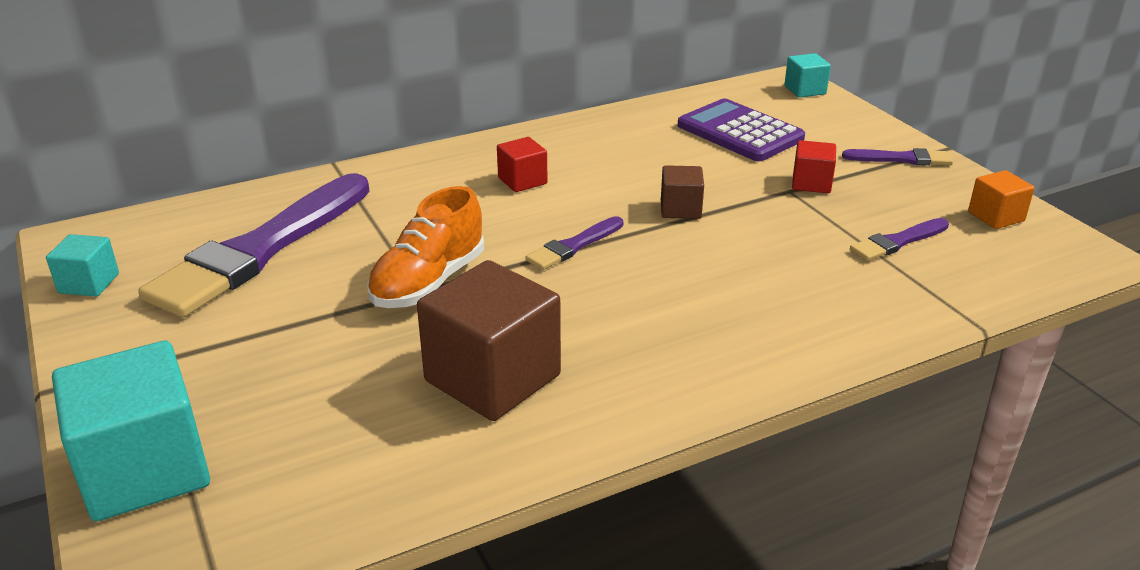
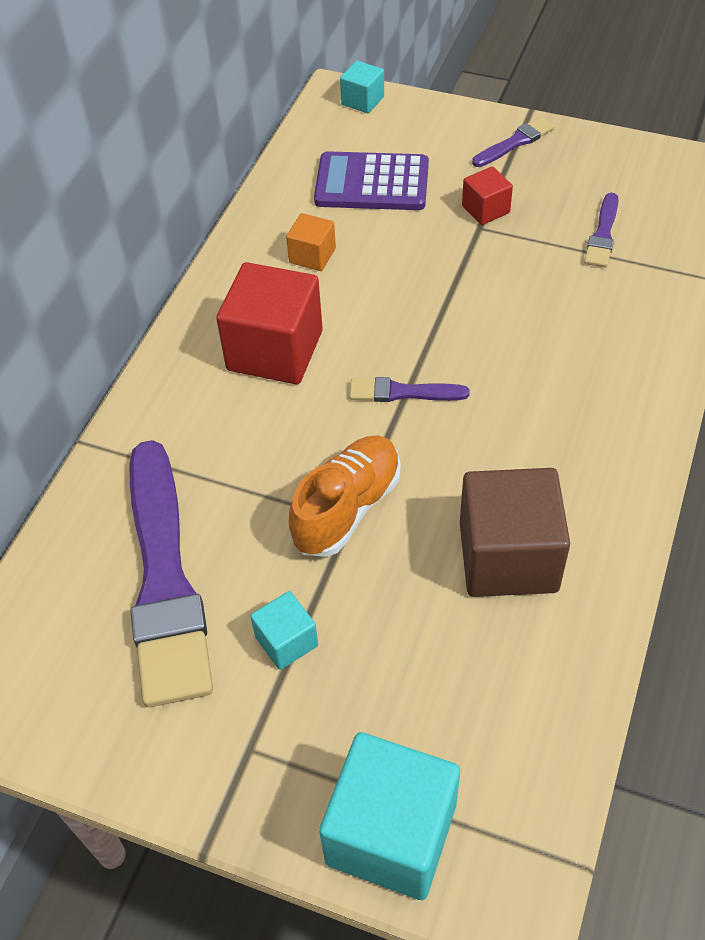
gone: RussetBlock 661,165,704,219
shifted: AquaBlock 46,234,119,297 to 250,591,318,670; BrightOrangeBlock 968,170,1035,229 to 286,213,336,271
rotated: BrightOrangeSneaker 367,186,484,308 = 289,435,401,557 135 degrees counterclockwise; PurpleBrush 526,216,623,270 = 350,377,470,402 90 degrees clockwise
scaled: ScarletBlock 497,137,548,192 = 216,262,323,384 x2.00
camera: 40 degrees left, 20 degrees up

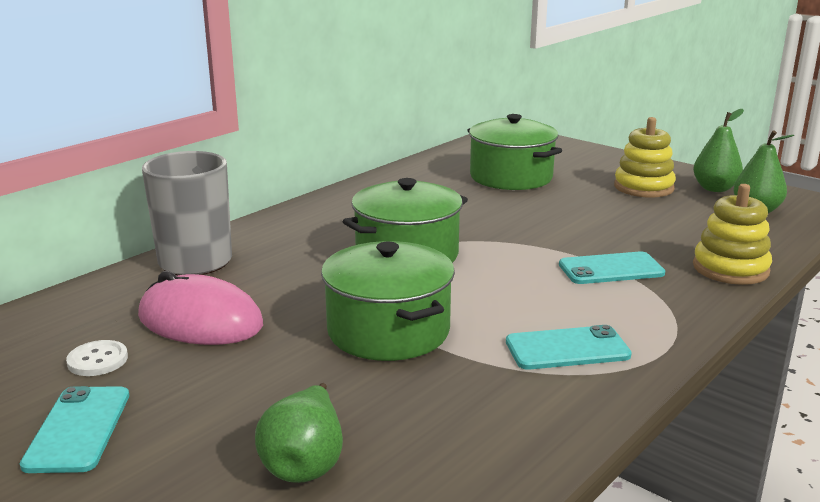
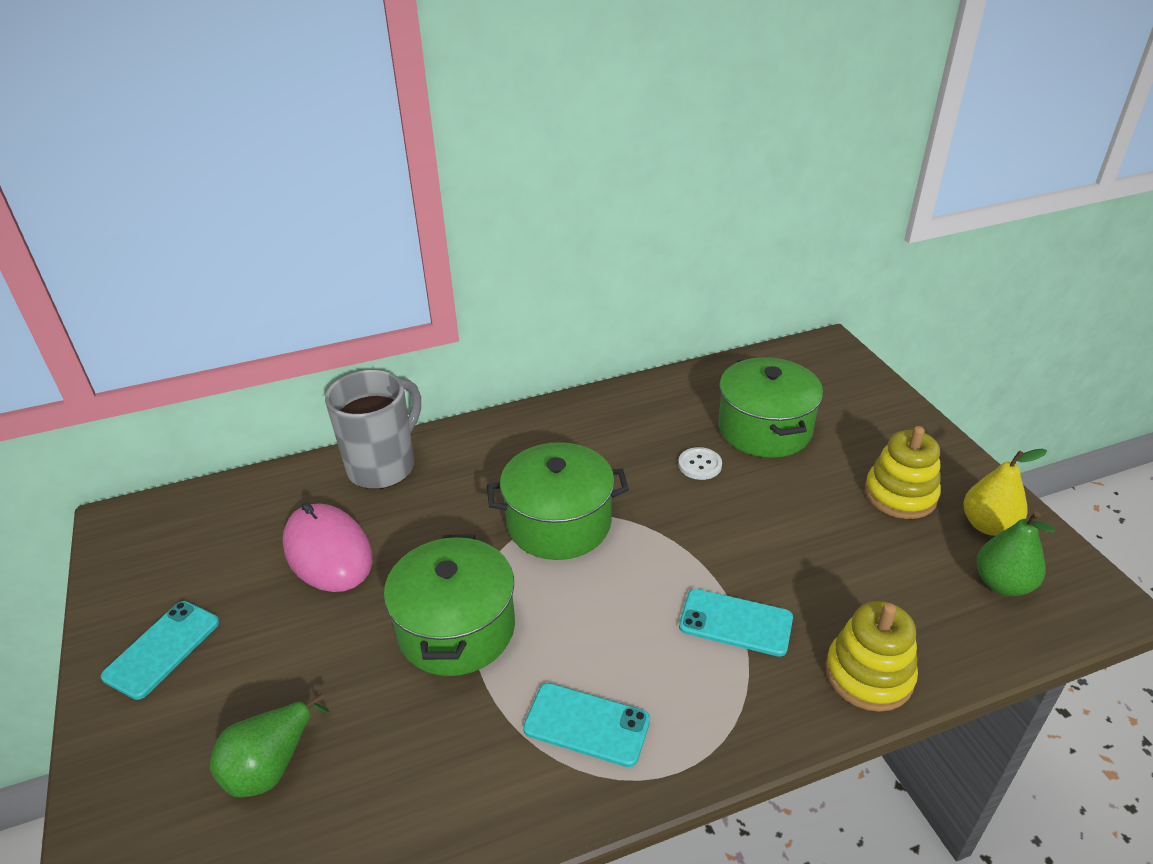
shifted: SnowWhiteShirtButton 66,340,128,376 to 678,447,722,480
repainted: EmeraldPearFruit 693,109,744,192 to YellowPearFruit 963,449,1047,536
camera: 30 degrees right, 15 degrees up

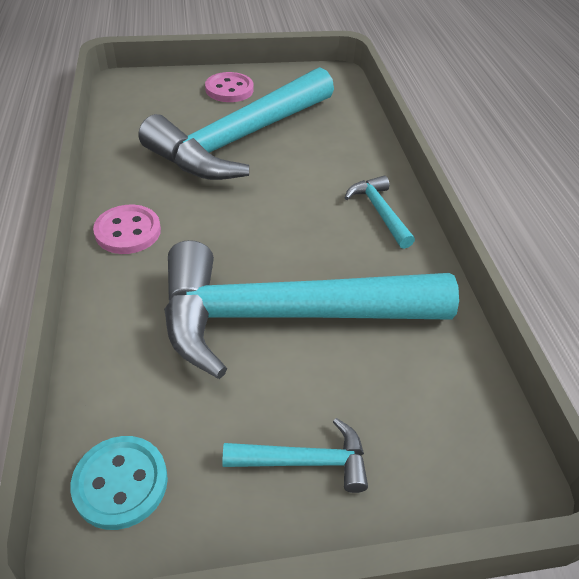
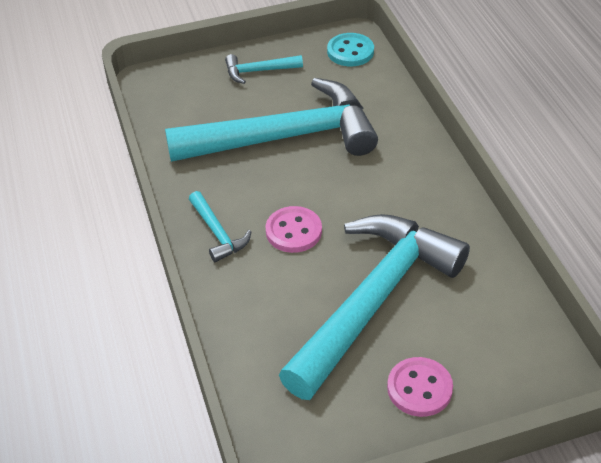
shifted: RosePinkShirtButton 93,205,161,254 to 266,206,322,253
camera: 175 degrees right, 0 degrees up

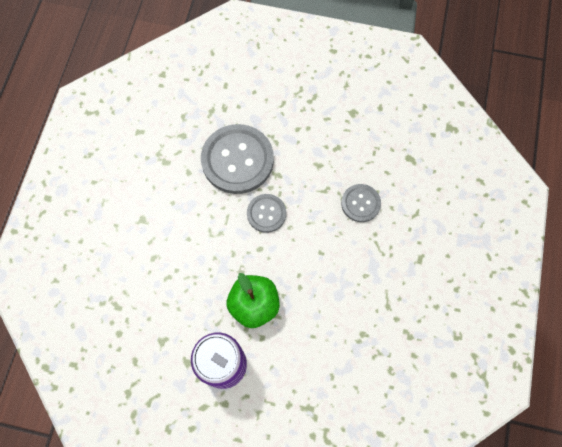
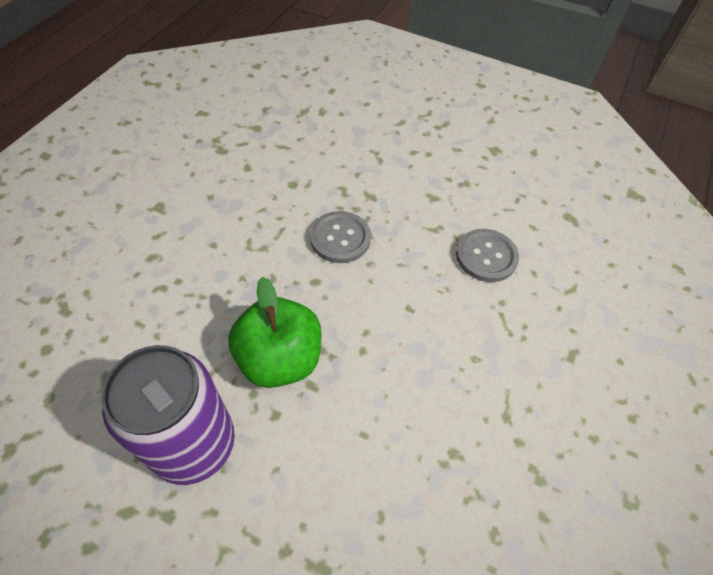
gone: GrayShirtButton 201,124,274,194
camera: 10 degrees right, 15 degrees down

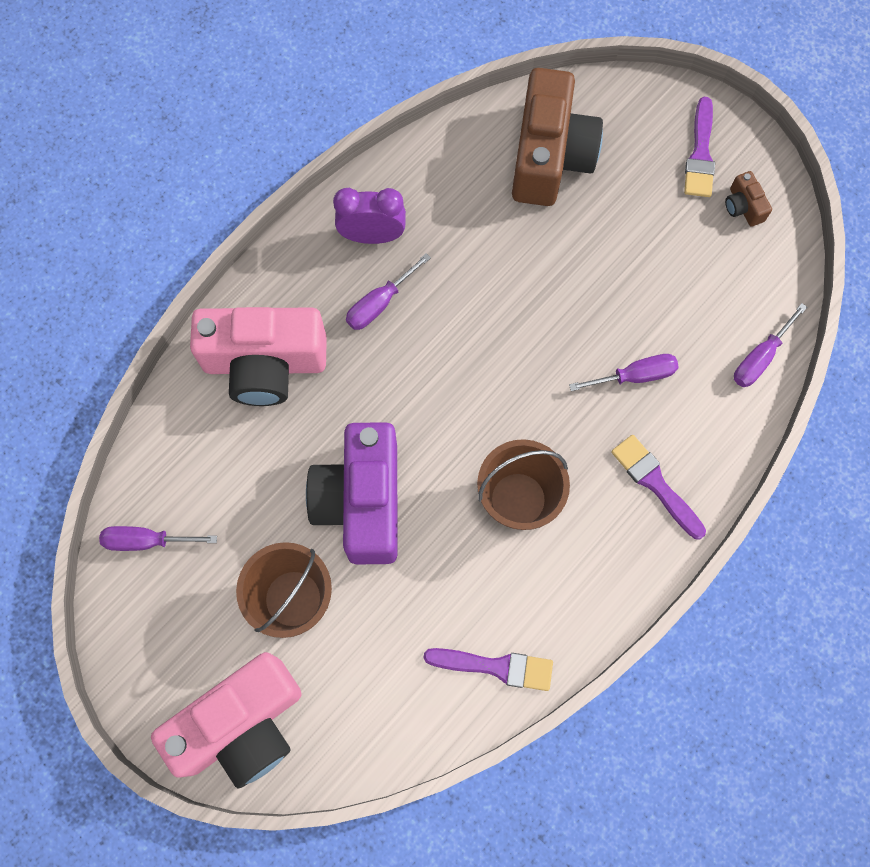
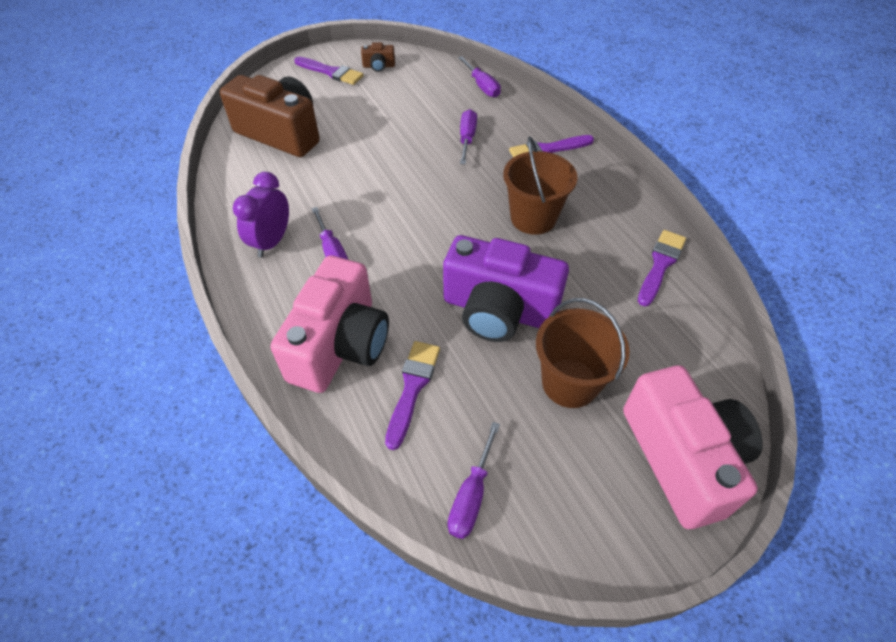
new: PurpleBrush 385,341,440,450
camera: 70 degrees left, 20 degrees down

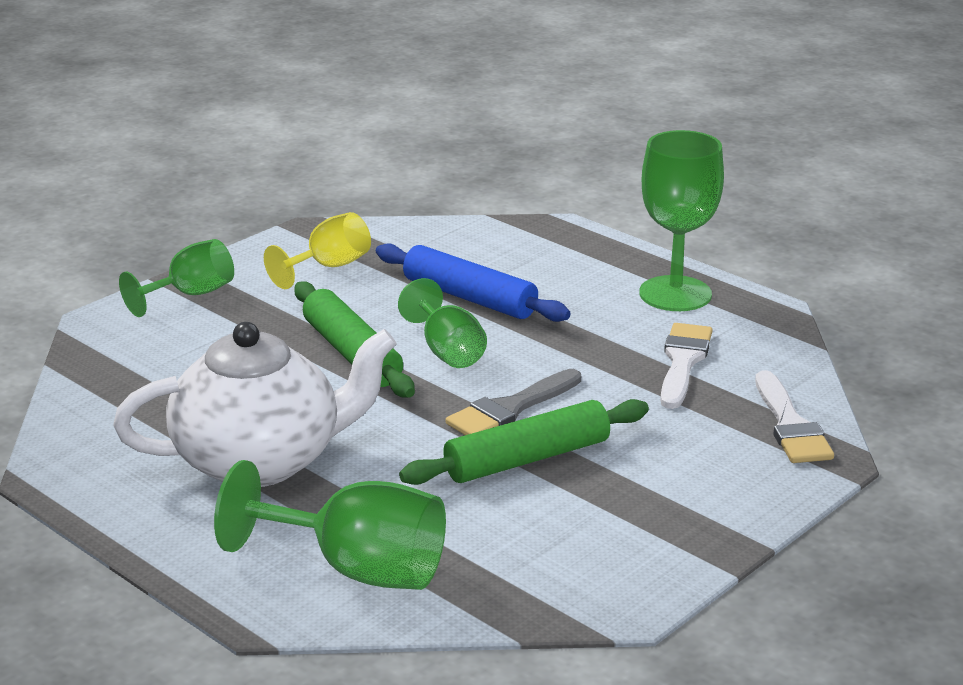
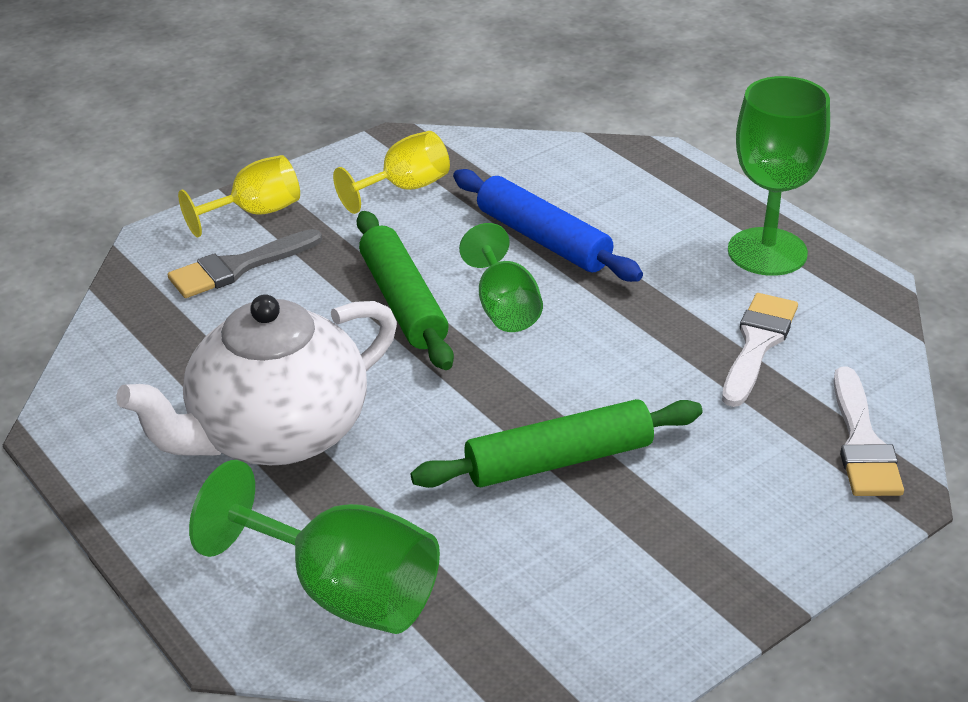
shifted: GrayBrush 446,369,581,435 to 168,229,322,298
repainted: EmeraldChalice 119,239,234,317 to YellowChalice 178,155,300,237
rotated: SnowWhiteChinaTeapot 113,322,397,487 = 116,294,397,465 150 degrees clockwise
camera: 10 degrees right, 10 degrees up

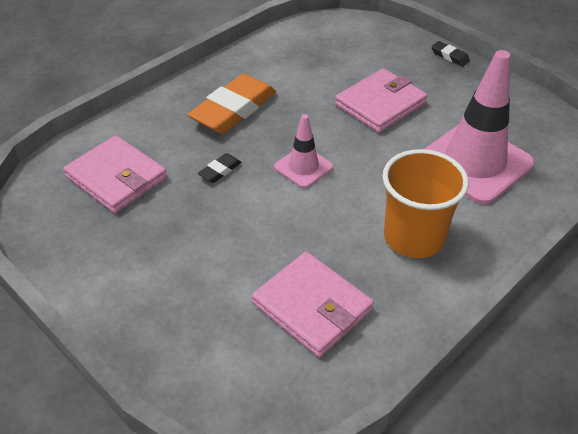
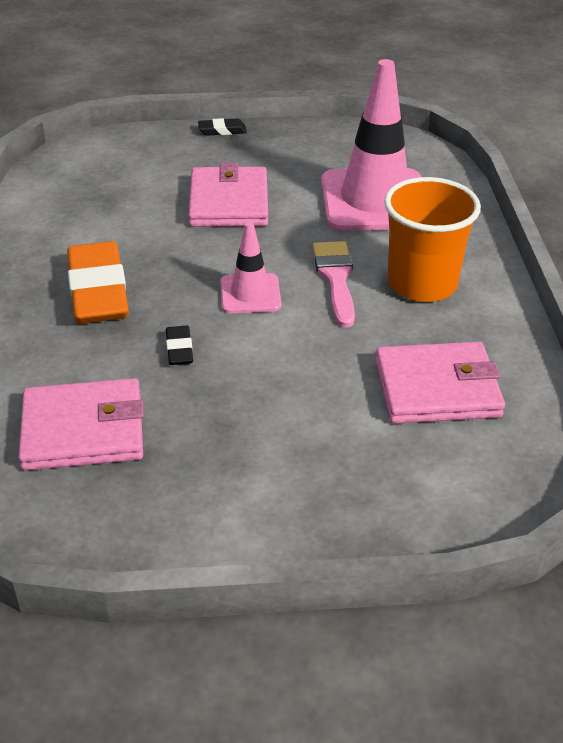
new: RosePinkBrush 313,241,355,327
camera: 50 degrees left, 5 degrees down

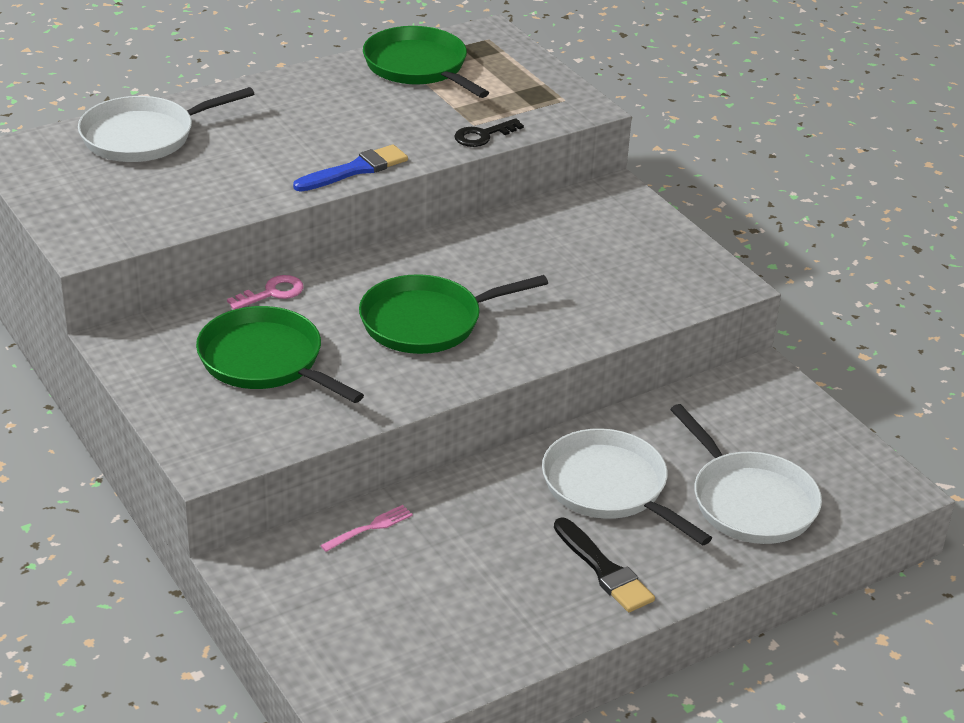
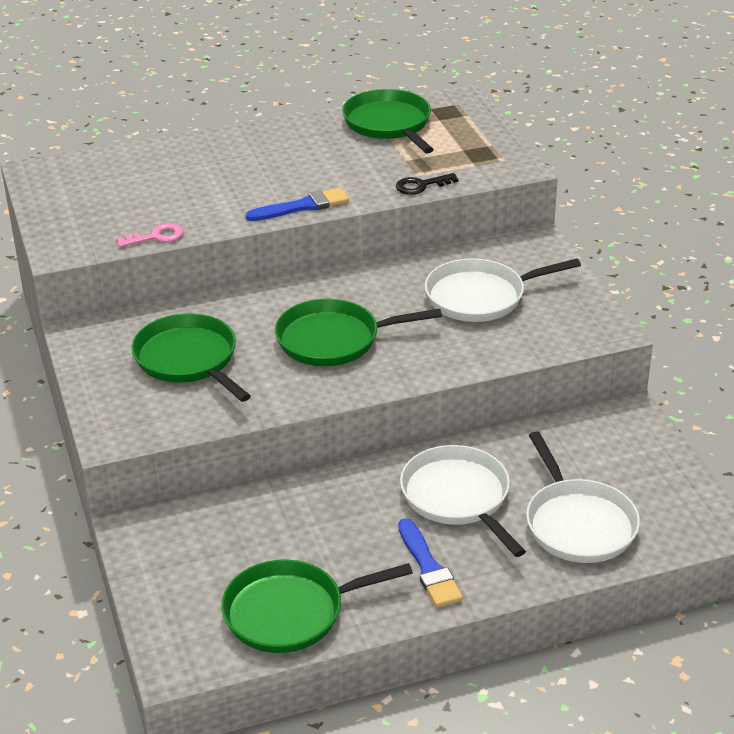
gone: RosePinkTableFork 320,505,413,552
new: EmeraldPan 221,559,413,653
shifted: SnowWhitePan 78,87,254,162 to 425,258,581,322; RosePinkKey 227,275,304,310 to 116,223,184,248
repainted: EbonyBrush 554,517,655,612 to RoyalBlueBrush 398,518,463,607
camera: 15 degrees right, 0 degrees up

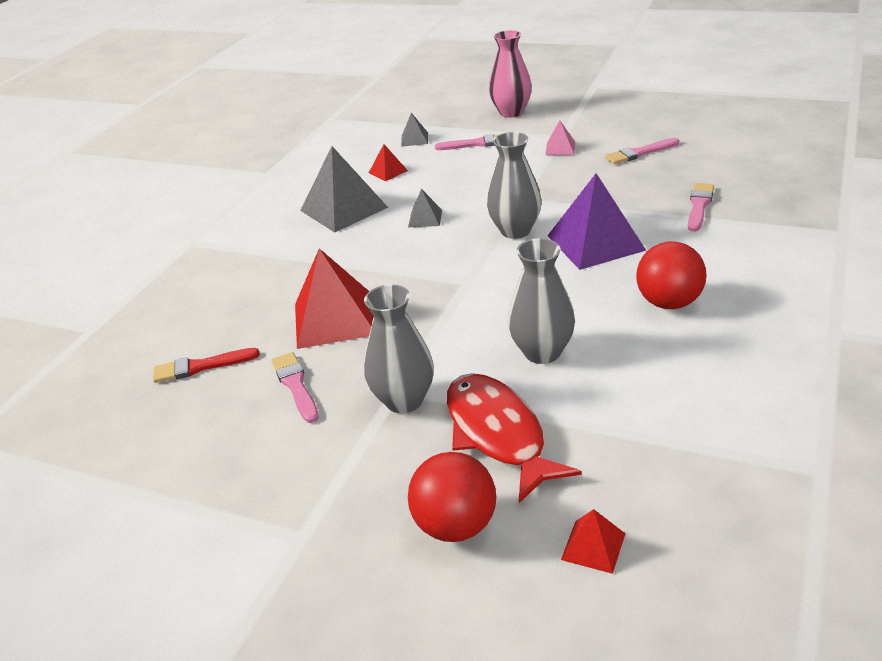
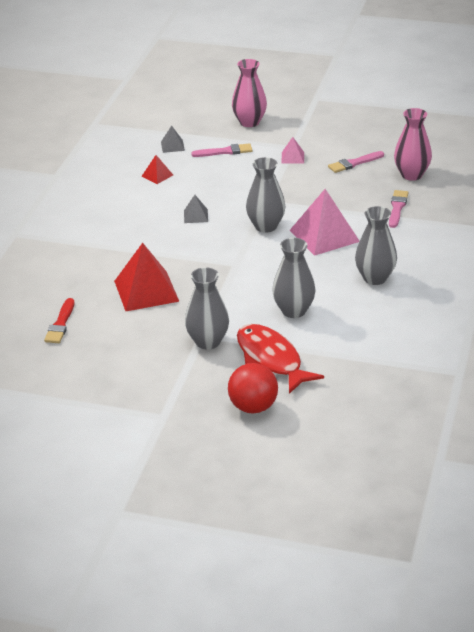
gone: RosePinkBrush 271,352,319,423; GraySolidPyramid 300,146,388,232; ScarletSolidPyramid 561,509,625,574
new: RosePinkFlowerVase 394,108,432,181
swapped: ScarletPlayBall 636,242,707,309 to GrayFlowerVase 355,206,397,285
repainted: PurpleSolidPyramid 547,173,647,270 to RosePinkSolidPyramid 290,189,359,256
rotated: ScarletBrush 153,348,260,383 = 44,298,74,343 60 degrees counterclockwise
camera: 10 degrees left, 0 degrees up

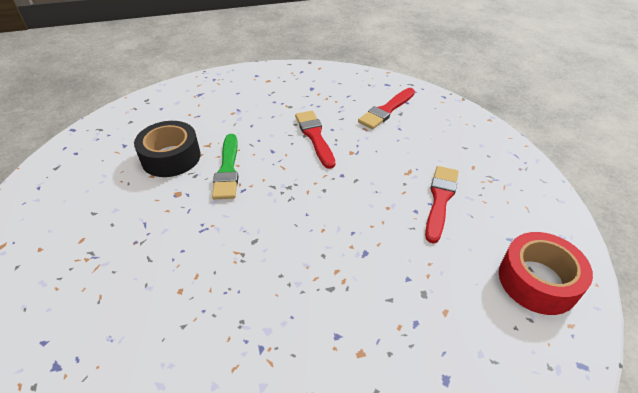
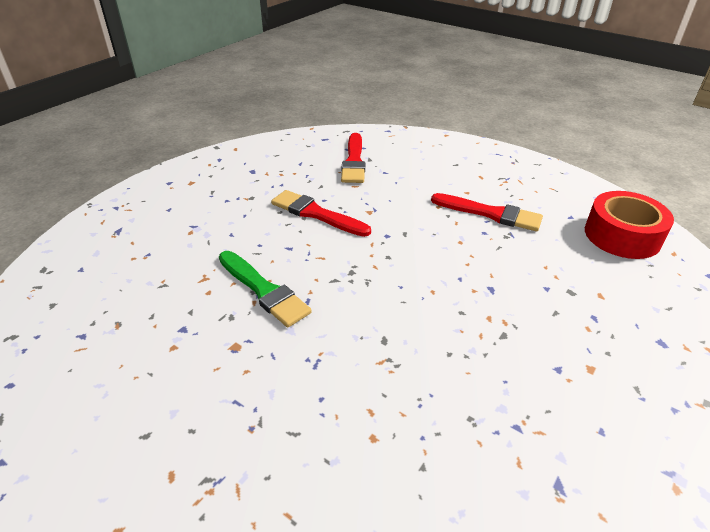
gone: EbonyRollOfTape 134,121,201,177
rotated: ScarletBrush 425,166,458,244 = 431,193,543,231 135 degrees clockwise
camera: 40 degrees left, 5 degrees down

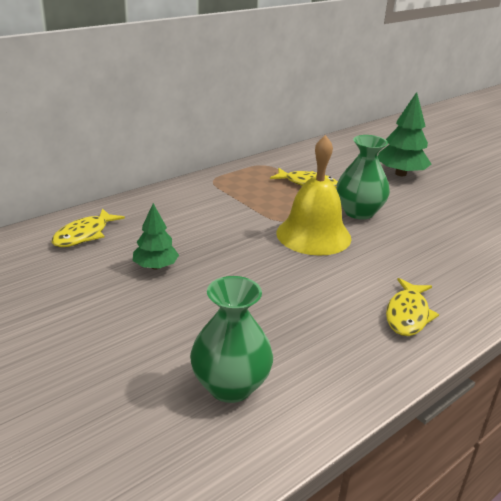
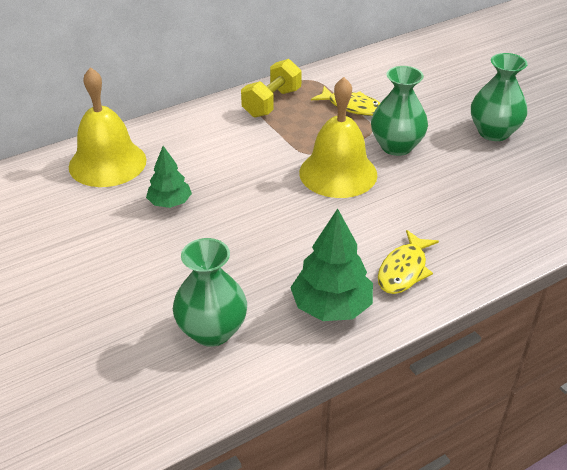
new: YellowFreeWeight 241,59,302,117; EmeraldFlowerVase 471,53,528,141
shifted: EmeraldToyTree 378,92,431,176 to 290,208,373,321
swapped: YellowFish 52,208,125,247 to YellowSchoolBell 69,67,147,187
camera: 10 degrees right, 10 degrees up

